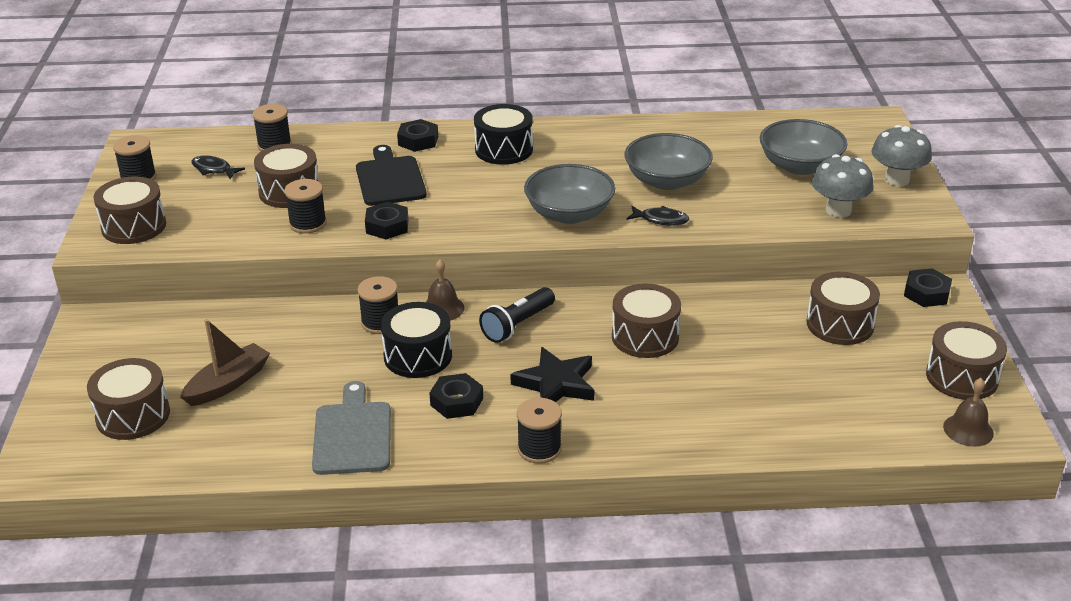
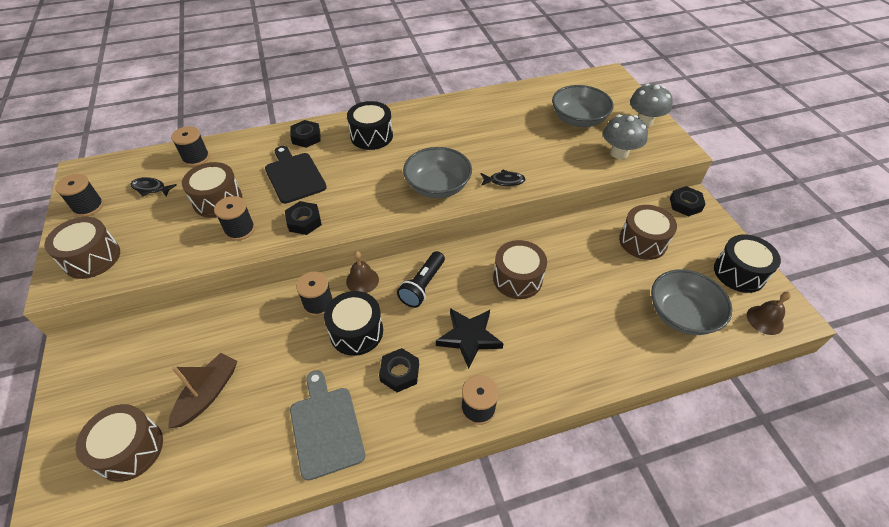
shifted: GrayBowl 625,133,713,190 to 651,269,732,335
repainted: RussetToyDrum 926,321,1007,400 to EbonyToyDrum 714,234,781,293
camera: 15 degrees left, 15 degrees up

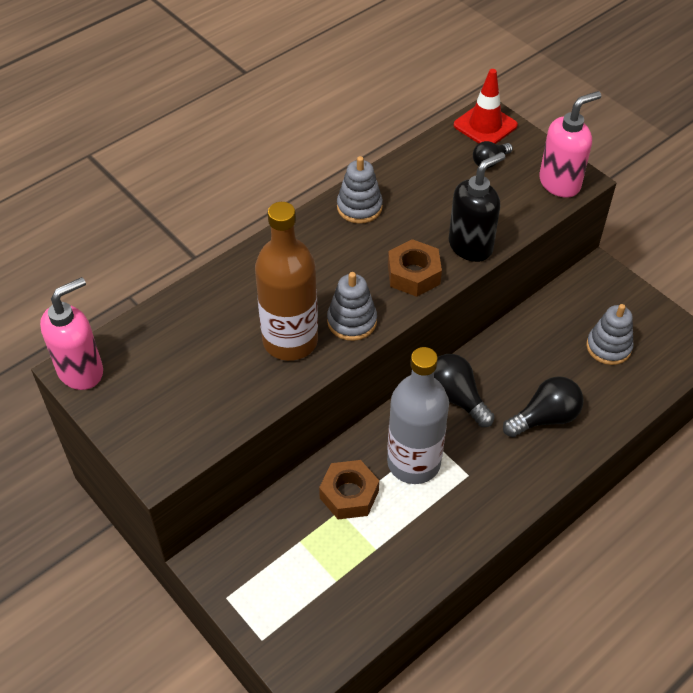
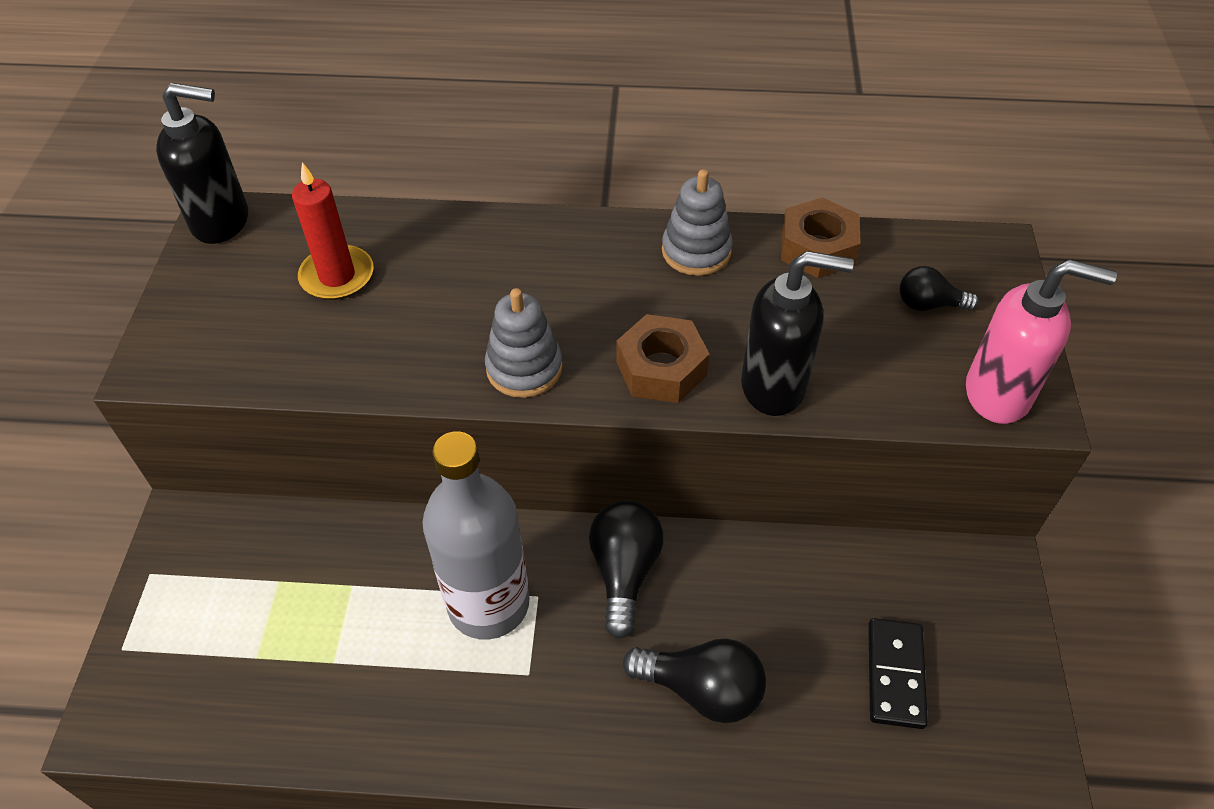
gone: RussetFlask 255,202,318,361; ScarletSafetyCone 453,69,518,144
new: ScarletPillarCandle 292,162,374,300
shifted: RussetHexagonNut 319,460,379,519 to 781,197,861,278
swapped: GrayStackingToy 586,304,634,365 to EbonyDomino 868,618,928,729
repainted: RosePinkSoapDispenser 40,277,103,390 to EbonySoapDispenser 156,83,248,244
camera: 45 degrees right, 0 degrees up

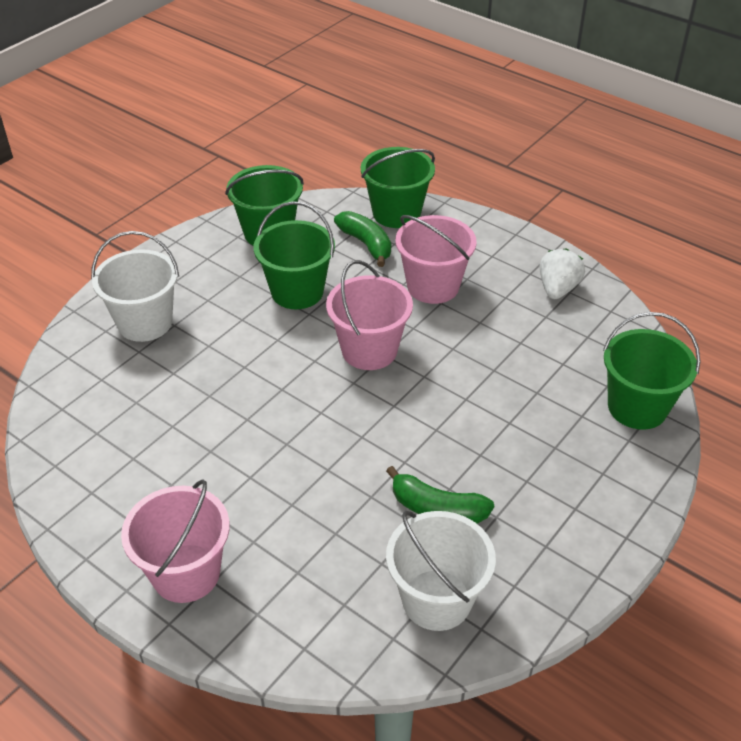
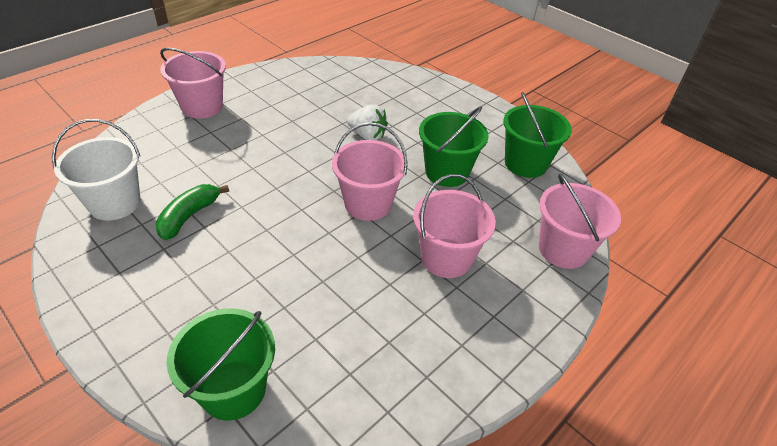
gone: SnowWhiteSandBucket 91,231,179,342; EmeraldBanana 334,211,391,267
shifted: SnowWhiteStrawberry 540,248,585,299 to 347,105,388,140
repainted: EmeraldSandBucket 361,147,435,228 to RosePinkSandBucket 539,173,621,269
camera: 95 degrees right, 0 degrees up

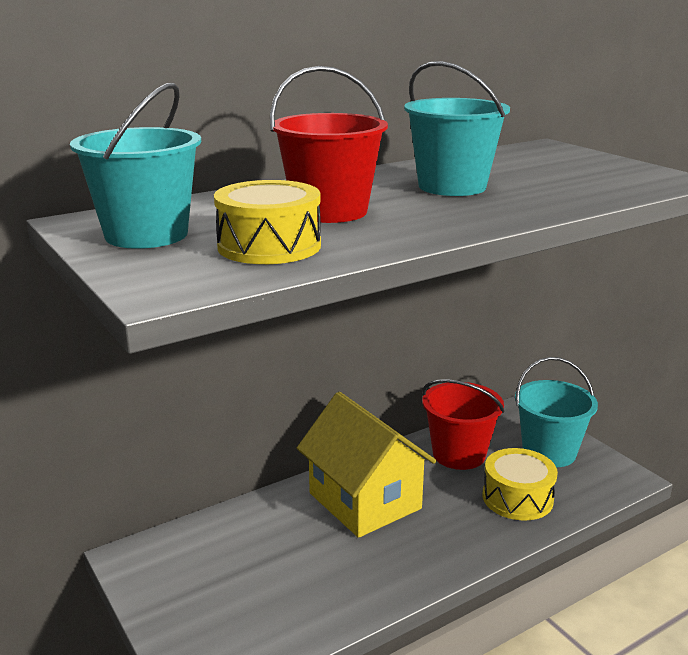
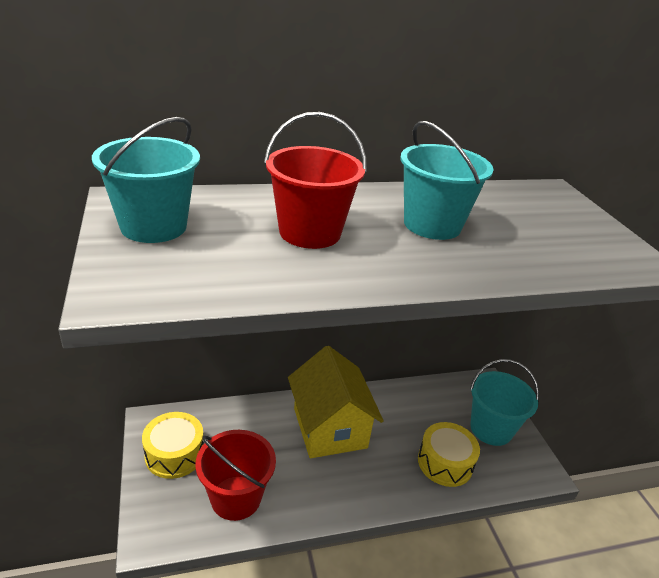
shifted: YellowToyDrum 214,180,321,264 to 142,412,204,479; ScarletSandBucket 422,379,504,470 to 195,430,276,521
camera: 15 degrees right, 10 degrees up

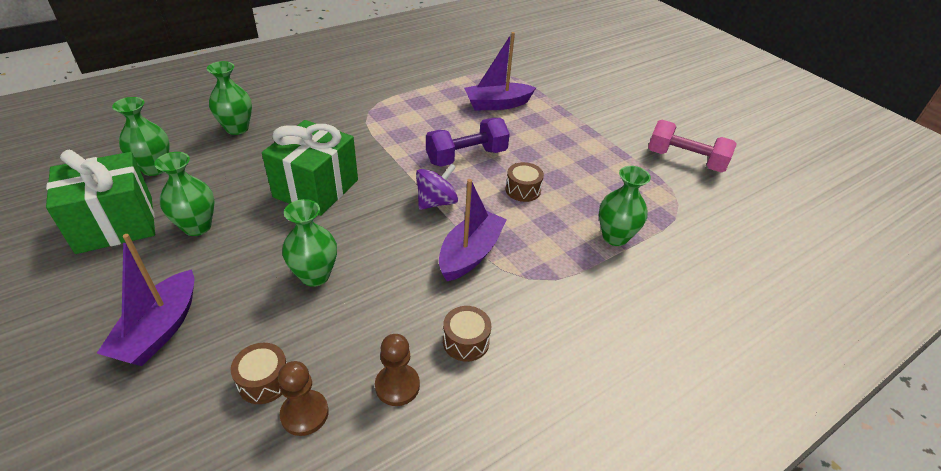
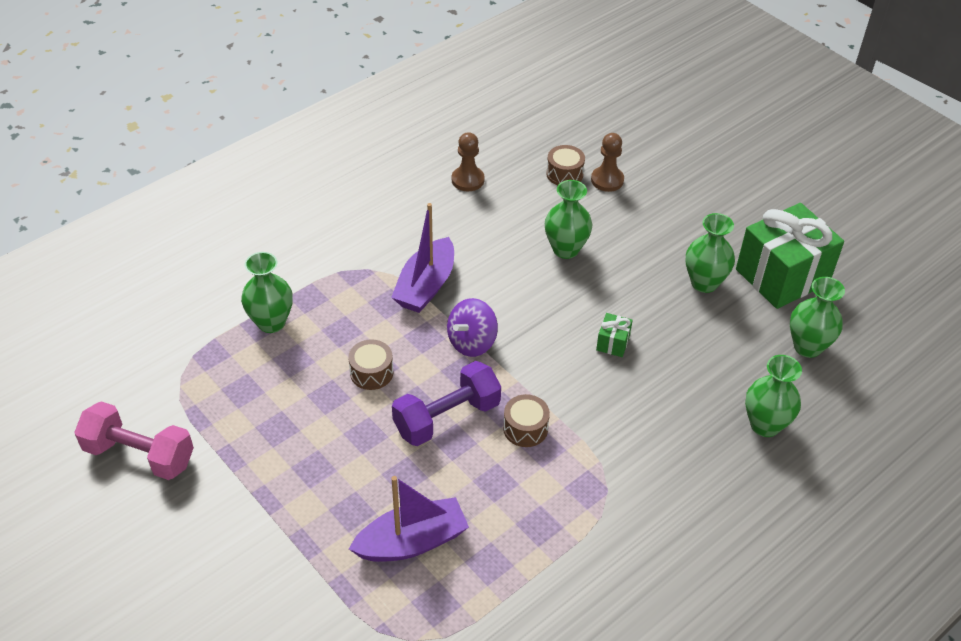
gone: PurpleBoat 97,234,194,366
shifted: RussetChessPawn 278,361,329,436 to 591,133,624,192; RussetToyDrum 443,306,491,362 to 503,394,550,447
scaled: EmeraldPresent 262,120,358,216 = 596,313,633,357 x0.41
camera: 175 degrees right, 5 degrees up

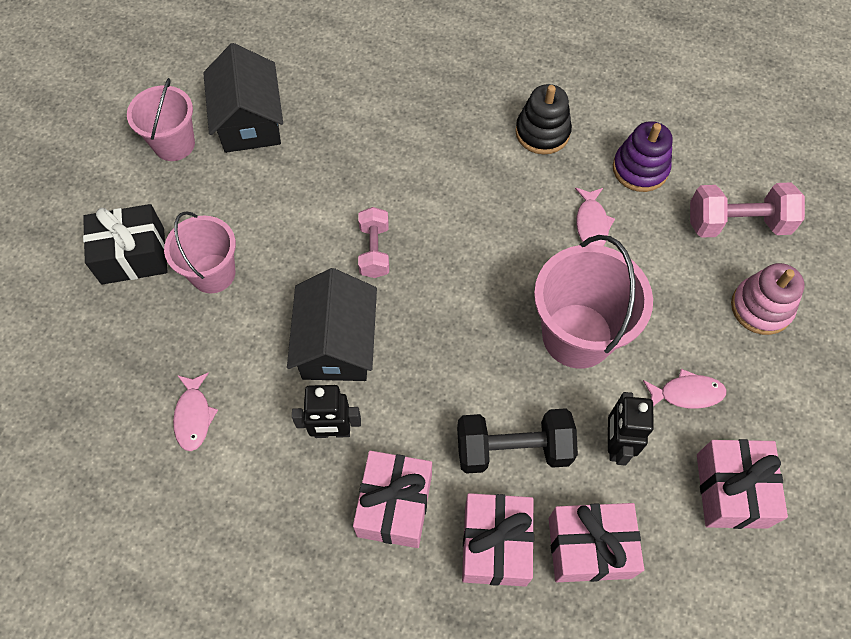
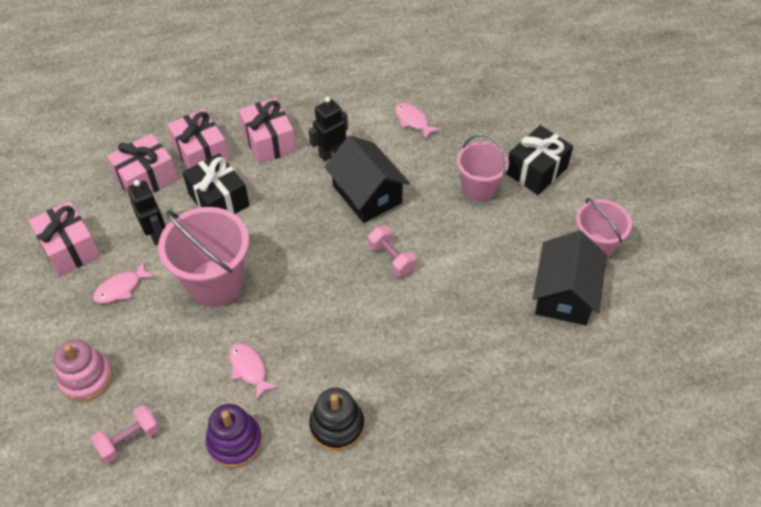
swapped: EbonyFreeWeight 457,408,578,474 to EbonyPresent 182,153,250,214
rotated: EbonyHouse 203,43,283,153 = 533,230,607,325 60 degrees clockwise
scaled: RosePinkFreeWeight 690,183,805,238 = 91,405,160,463 x0.65
camera: 145 degrees right, 10 degrees down

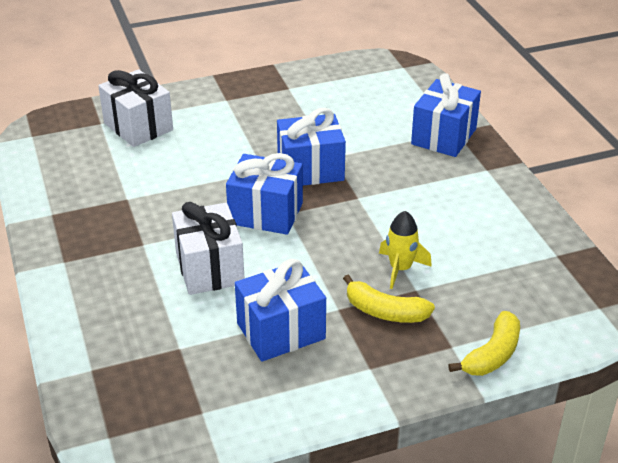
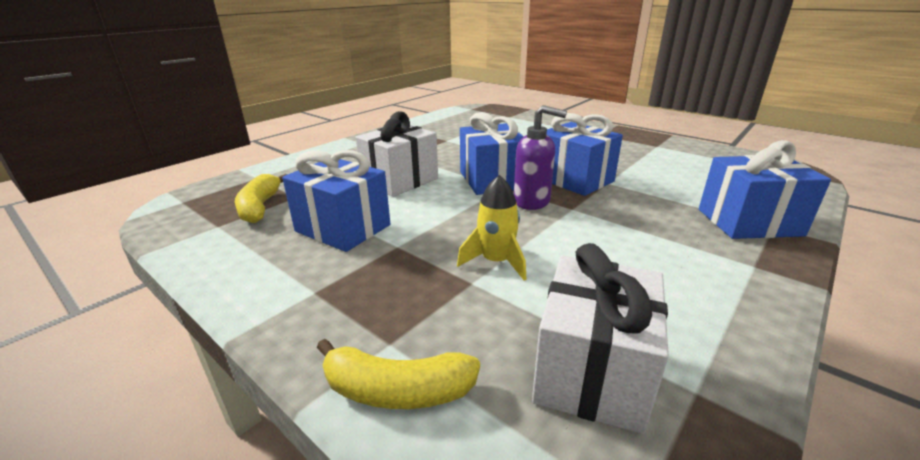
new: PurpleSoapDispenser 514,105,567,210
shifted: SnowWhitePresent 98,69,173,147 to 532,243,669,434; YellowBanana 343,274,435,323 to 235,174,287,223
camera: 60 degrees right, 10 degrees down

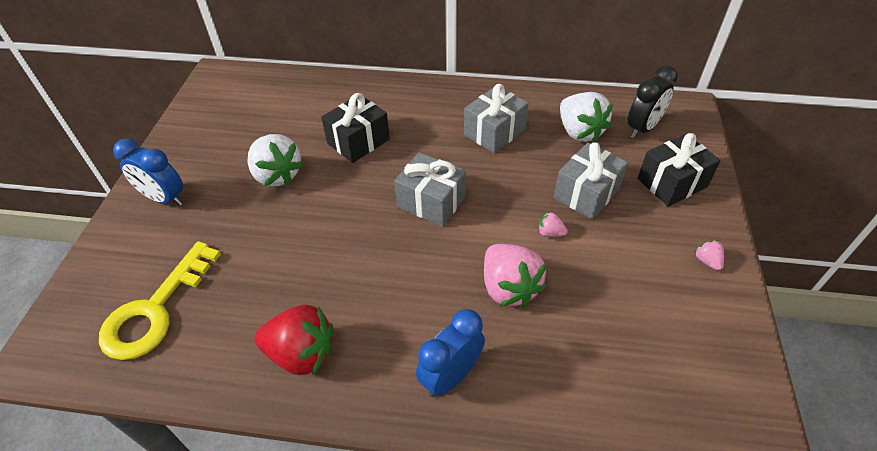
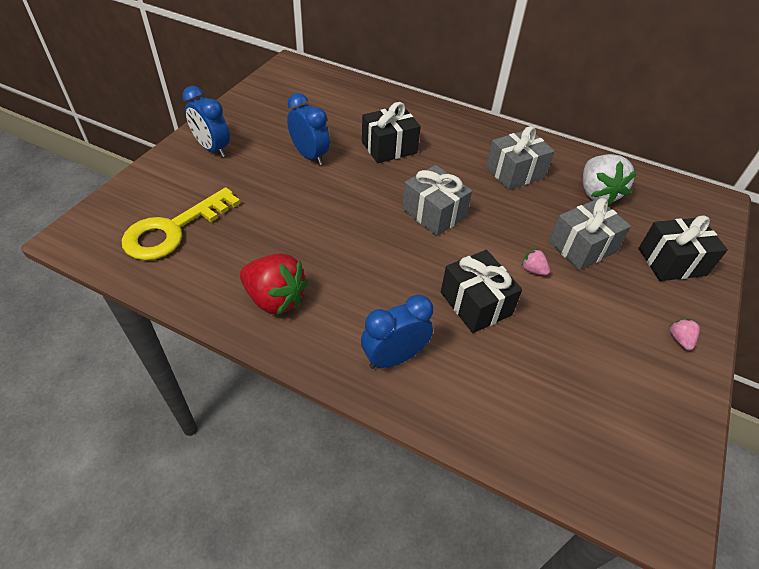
gone: EbonyAlarmClock 627,66,678,138
swapped: SnowWhiteStrawberry 248,134,304,187 to RoyalBlueAlarmClock 287,93,330,165; RosePinkStrawberry 484,244,546,307 to EbonyPresent 441,250,522,333
camera: 15 degrees right, 0 degrees up

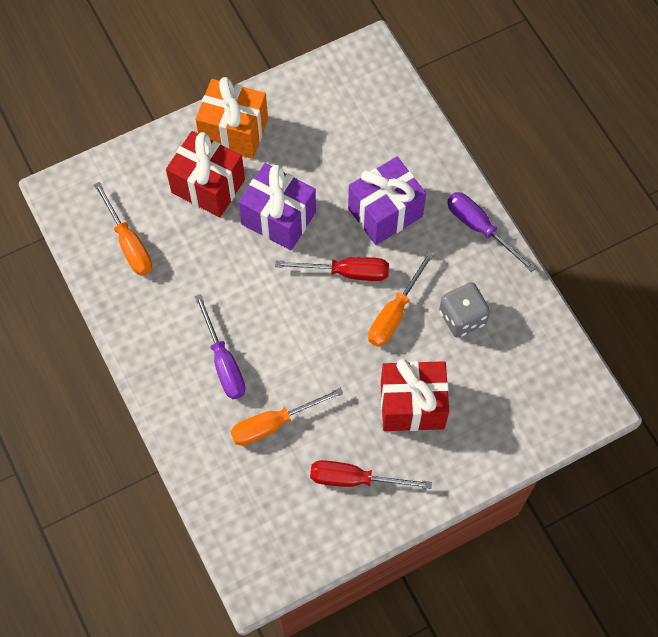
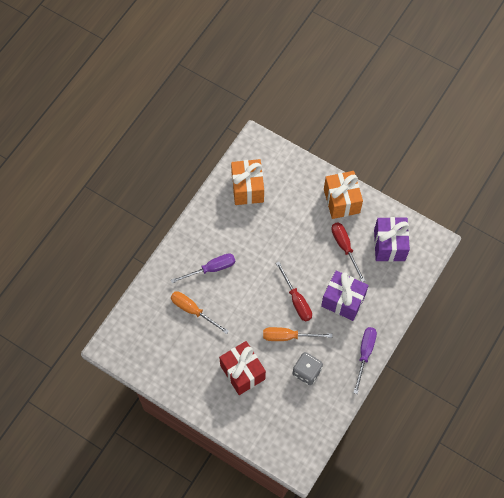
gone: ScarletPresent 166,131,245,217
shifted: PurplePresent 239,163,316,250 to 374,217,410,262; ScarletFlatScrewdriver 310,460,432,489 to 331,222,365,282
swapped: BrightOrangeFlatScrewdriver 94,182,152,275 to BrightOrangePresent 231,159,264,205
rotated: PurpleFlatScrewdriver 195,294,246,399 = 171,253,235,283 150 degrees counterclockwise
camera: 60 degrees right, 0 degrees up

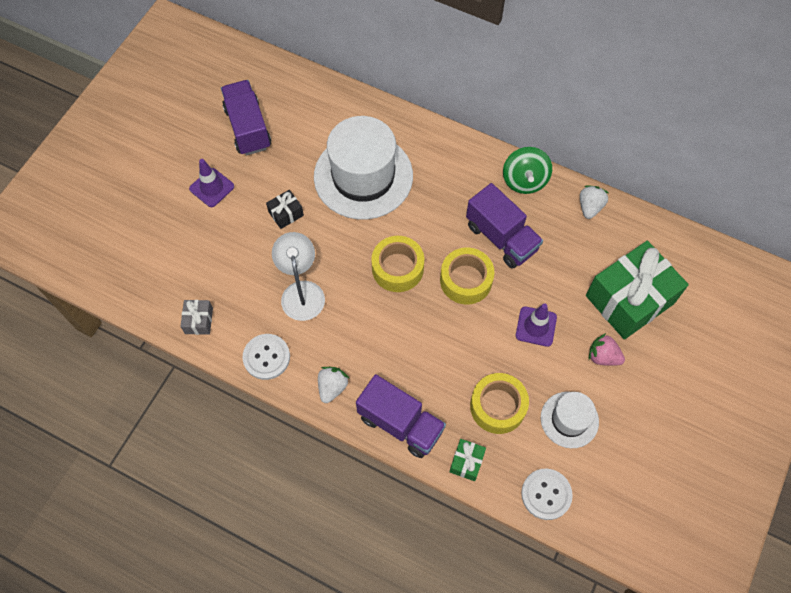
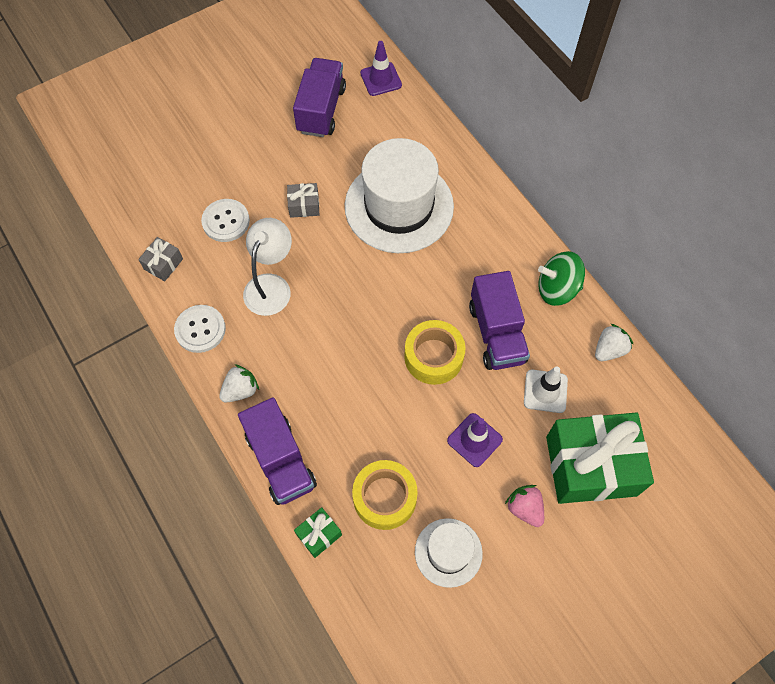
gone: YellowRollOfTape 371,236,424,292
new: SnowWhiteSafetyCone 524,366,568,413
shifted: PurpleSafetyCone 189,159,234,207 to 360,41,402,96; SnowWhiteShirtButton 521,469,573,520 to 201,199,250,242
repainted: EbonyPresent 266,190,304,229 to GrayPresent 287,183,319,218
rotated: EmeraldSpinningTop 503,147,552,194 = 538,251,585,306 60 degrees clockwise
camera: 30 degrees right, 0 degrees up

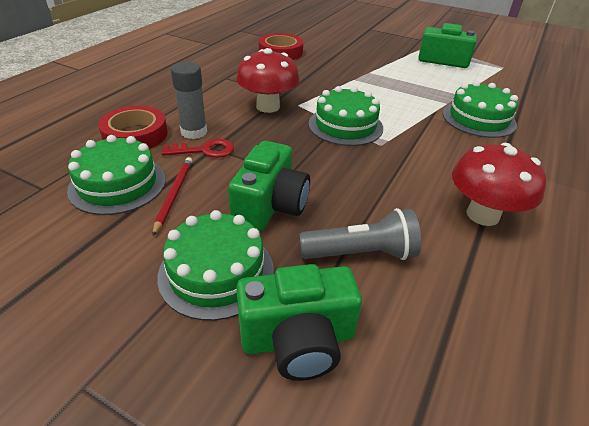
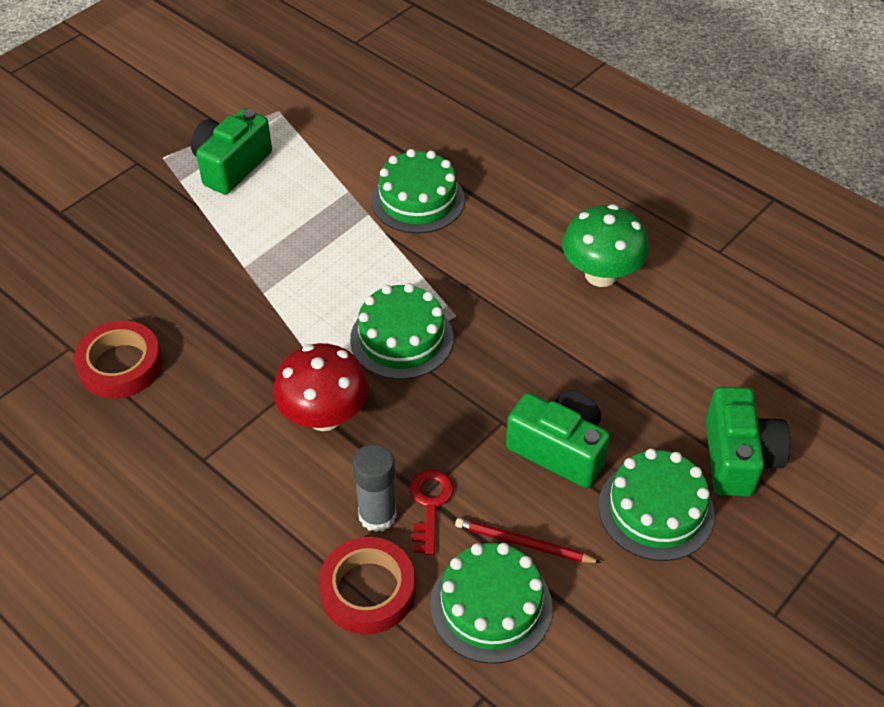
gone: GrayPocketTorch 299,208,421,260
repainted: ScarletFungus 452,143,546,226 to EmeraldFungus 562,204,649,287
camera: 75 degrees left, 10 degrees up

